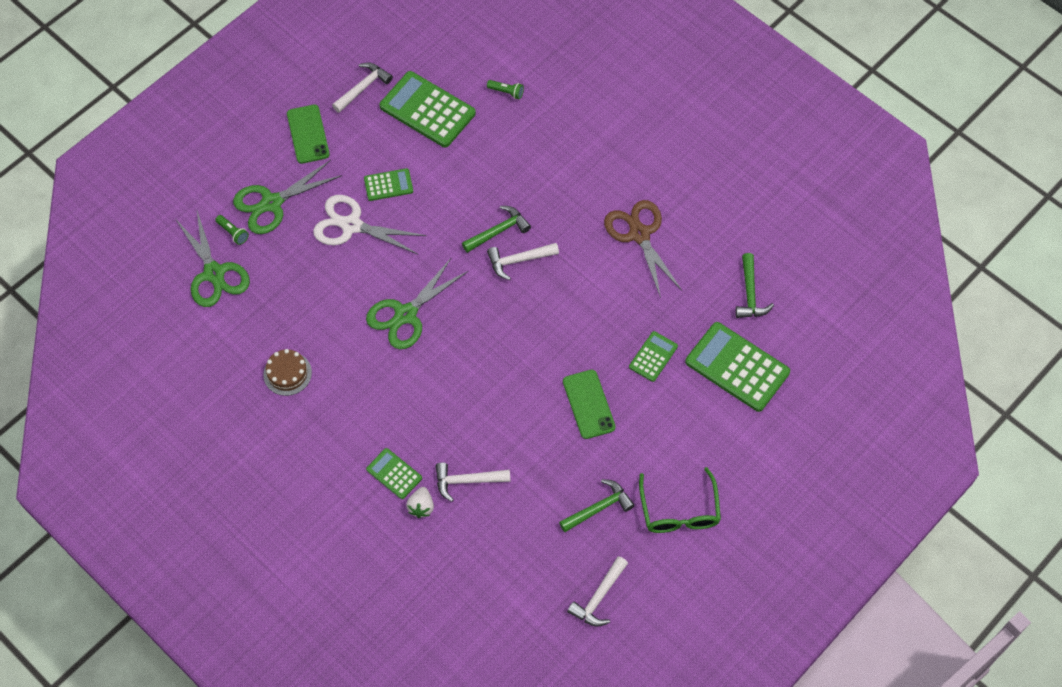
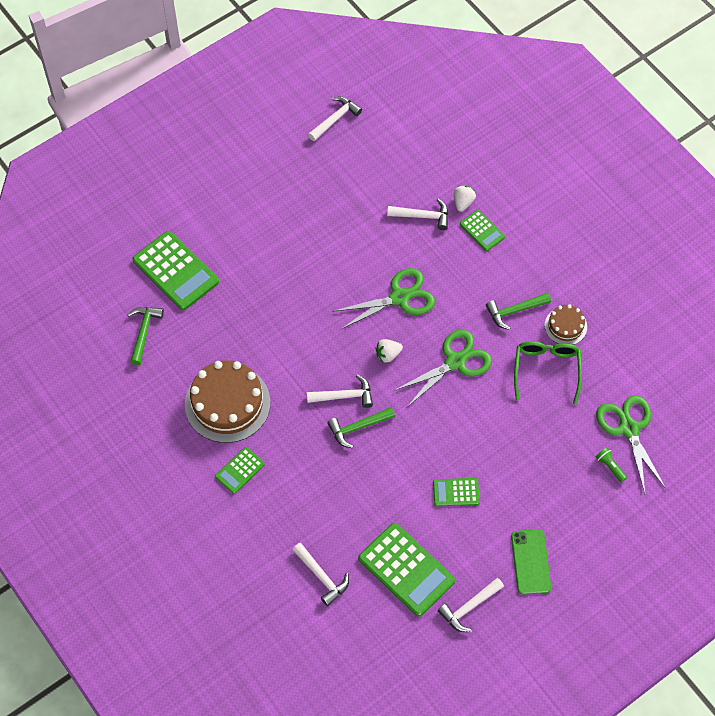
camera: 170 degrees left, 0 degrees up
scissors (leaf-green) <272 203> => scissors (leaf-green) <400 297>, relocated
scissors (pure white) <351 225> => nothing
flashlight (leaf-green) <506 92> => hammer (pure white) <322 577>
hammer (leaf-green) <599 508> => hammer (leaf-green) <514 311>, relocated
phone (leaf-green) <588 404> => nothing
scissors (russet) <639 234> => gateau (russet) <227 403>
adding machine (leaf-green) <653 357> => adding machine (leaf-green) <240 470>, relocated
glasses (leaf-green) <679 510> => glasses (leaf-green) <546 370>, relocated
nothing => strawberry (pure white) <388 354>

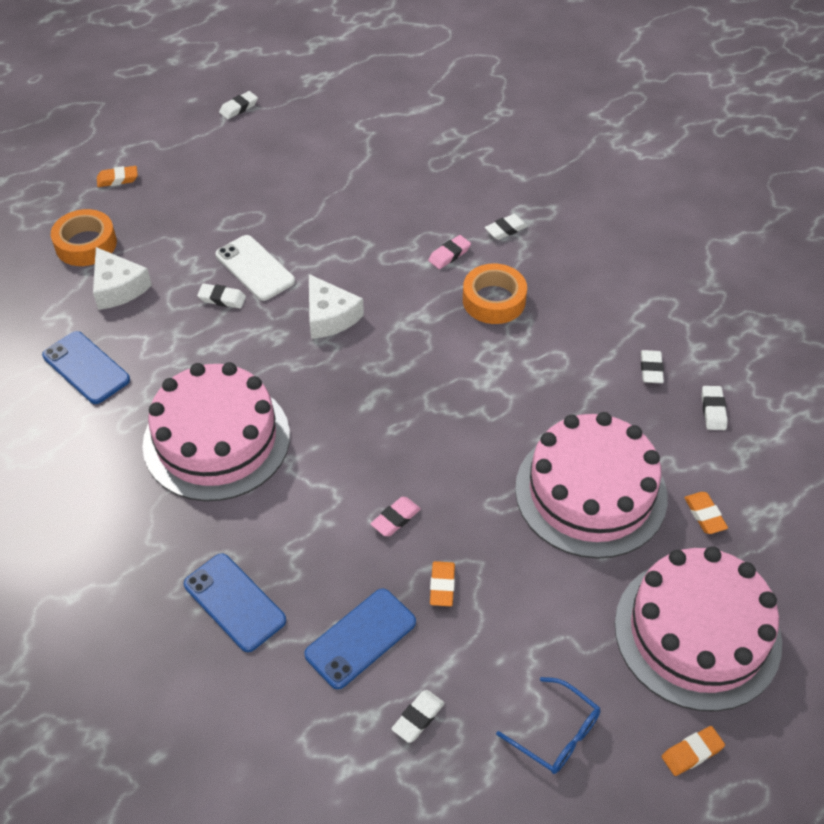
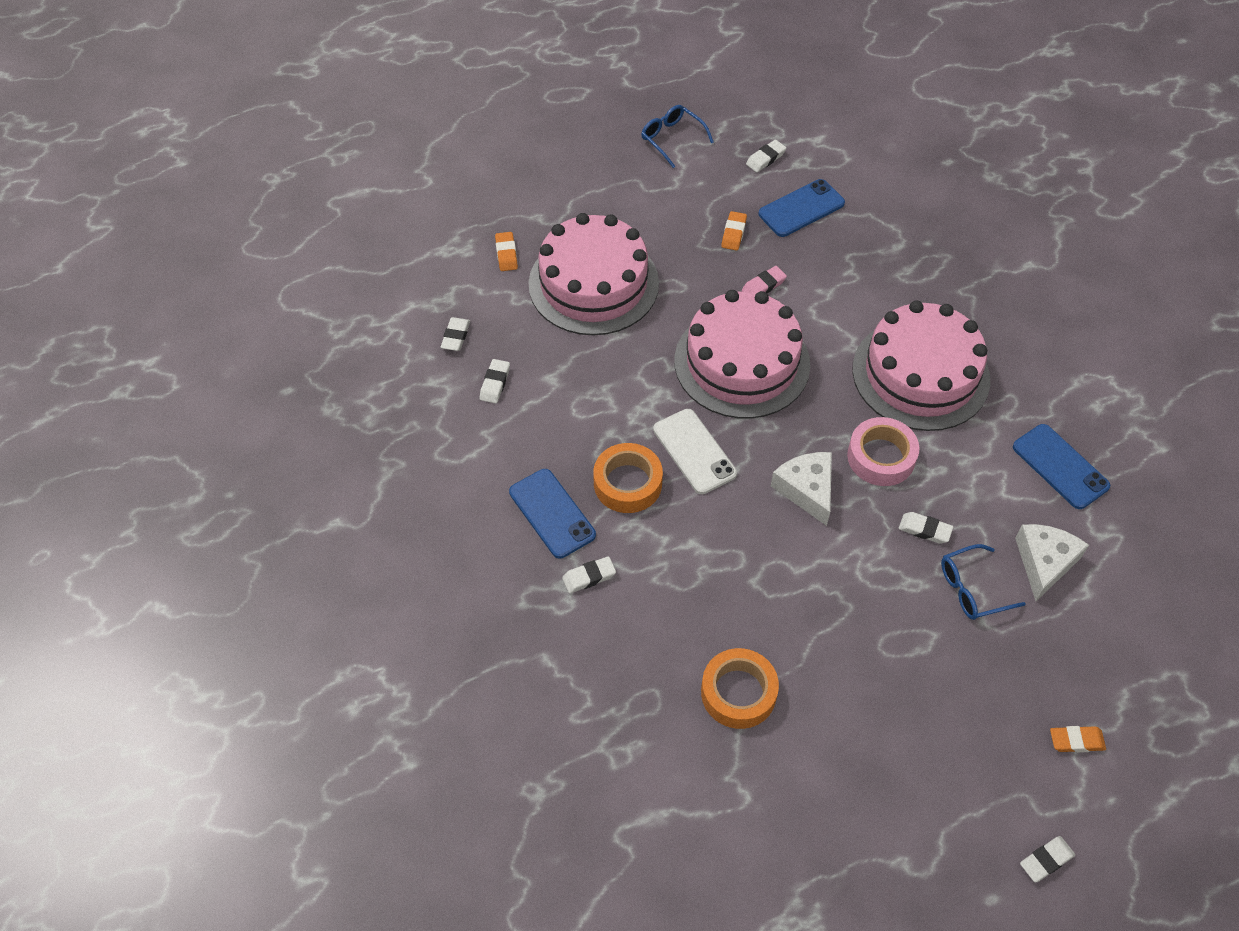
camera: 170 degrees left, 5 degrees up
sticky tape (orange-coloured) <86 244> => sticky tape (orange-coloured) <738 693>, relocated
cheese (pure white) <118 288> => cheese (pure white) <1044 562>, 45 degrees clockwise
phone (cobalt) <234 602> => phone (cobalt) <552 513>, relocated
phone (pure white) <255 268> => phone (pure white) <694 451>, relocated
eraser (pure white) <238 108> => eraser (pure white) <1046 860>, relocated
eraser (rosy) <449 255> => nothing
gateau (rosy) <697 633> => gateau (rosy) <742 362>, relocated
eraser (orange-coloured) <692 752> => nothing
nothing => sticky tape (rosy) <881 457>
nothing => glasses (cobalt) <972 589>

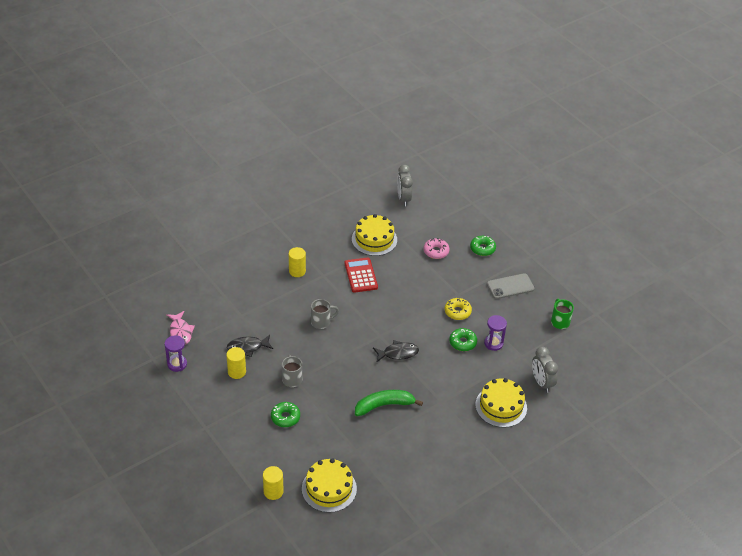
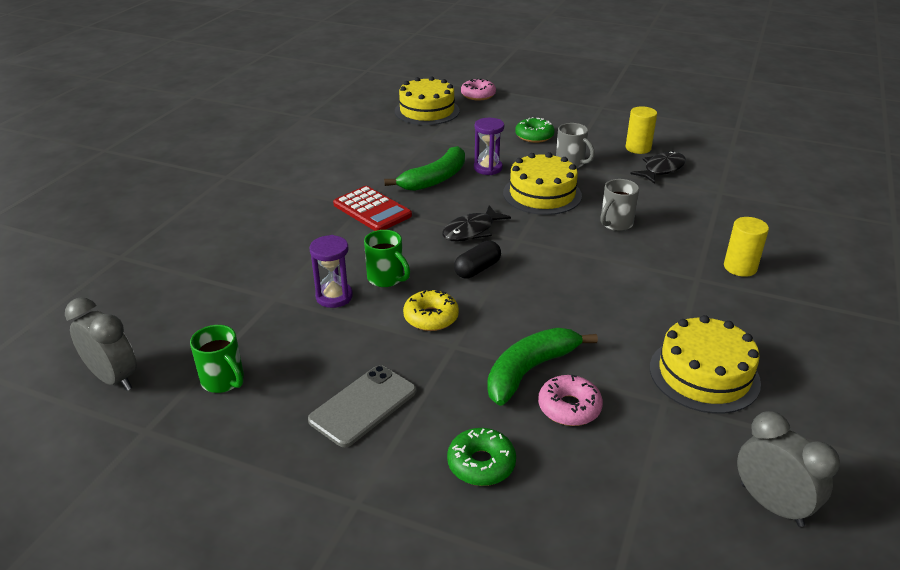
camera: 150 degrees right, 10 degrees down
hourglass (violet) <177 364> => hourglass (violet) <488 168>, relocated
toy fish (rosy) <180 332> => nothing
cylinder shape (golden) <273 491> => glazed donut (rosy) <478 95>
adding machine (crimson) <361 275> => adding machine (crimson) <372 210>, relocated
glazed donut (leaf-green) <462 342> => coffee mug (leaf-green) <386 278>
gateau (golden) <501 406> => gateau (golden) <542 194>, relocated
alarm clock (grey) <541 383> => alarm clock (grey) <114 378>, relocated
nothing => pill (black) <477 269>
nothing => toy banana (leaf-green) <529 370>

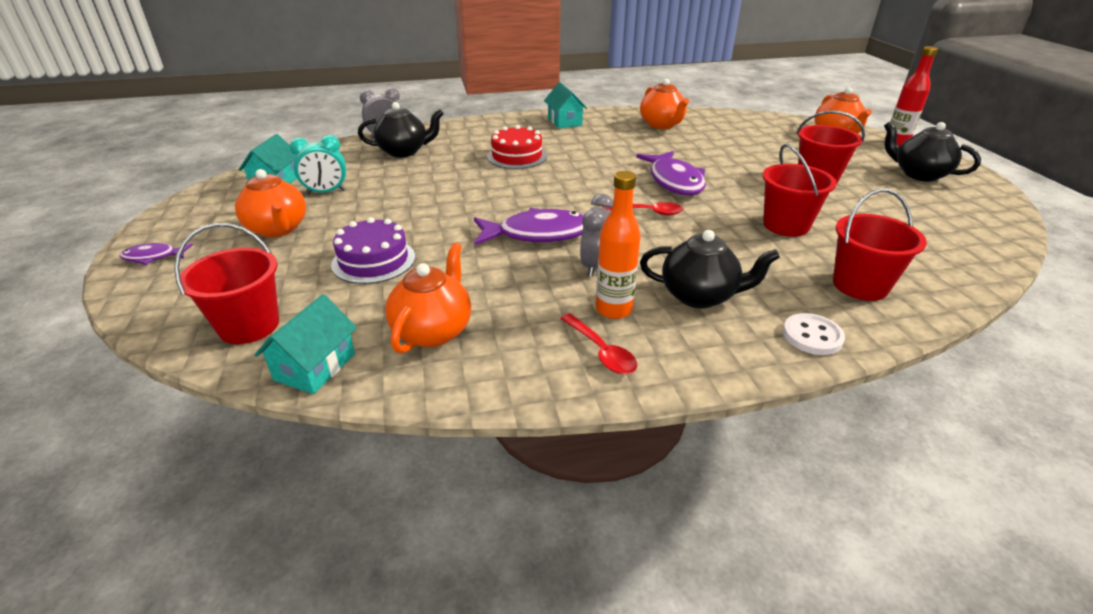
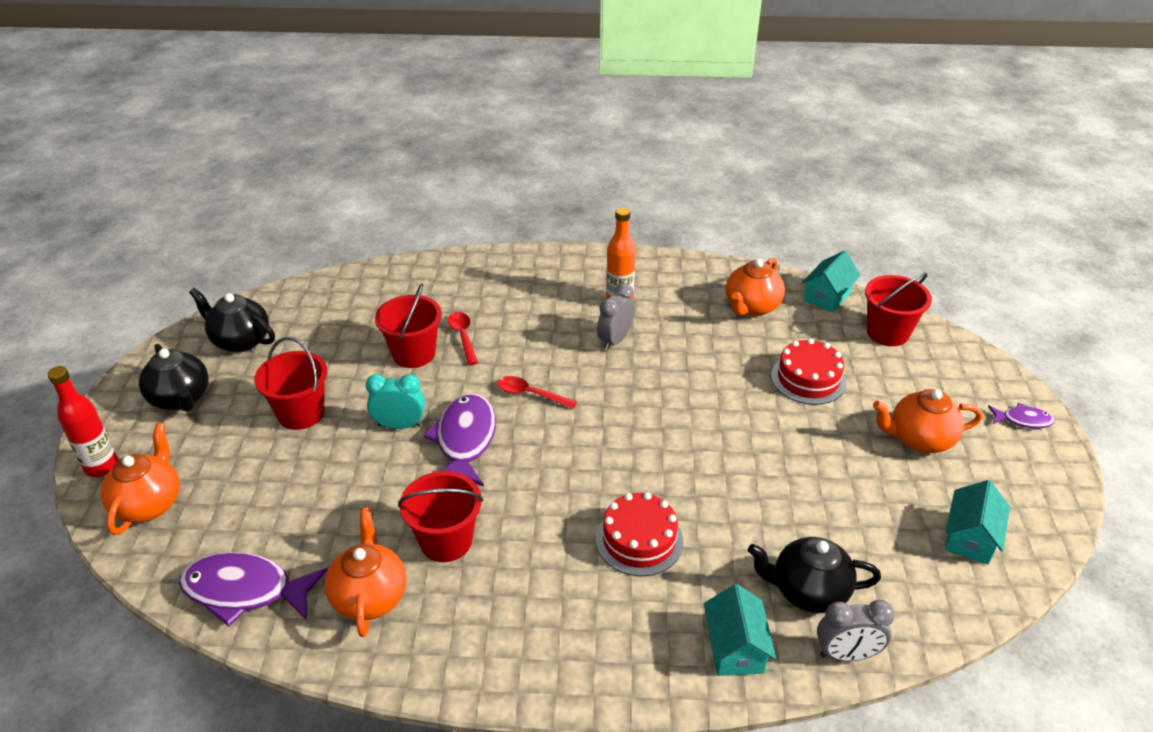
camera: 165 degrees left, 5 degrees up
china teapot (orange-coloured) <278 229> => china teapot (orange-coloured) <919 439>, 75 degrees counterclockwise
alarm clock (teal) <326 192> => alarm clock (teal) <399 425>, relocated
gateau (violet) <373 260> => gateau (crimson) <808 379>
toy fish (violet) <537 234> => toy fish (violet) <245 591>, relocated
house (teal) <564 121> => house (teal) <735 648>, relocated
teaspoon (crimson) <601 351> => teaspoon (crimson) <463 337>, relocated
china teapot (black) <699 296> => china teapot (black) <240 341>, relocated
sewing button (pure white) <812 336> => nothing
pail (crimson) <860 285> => pail (crimson) <446 541>, relocated

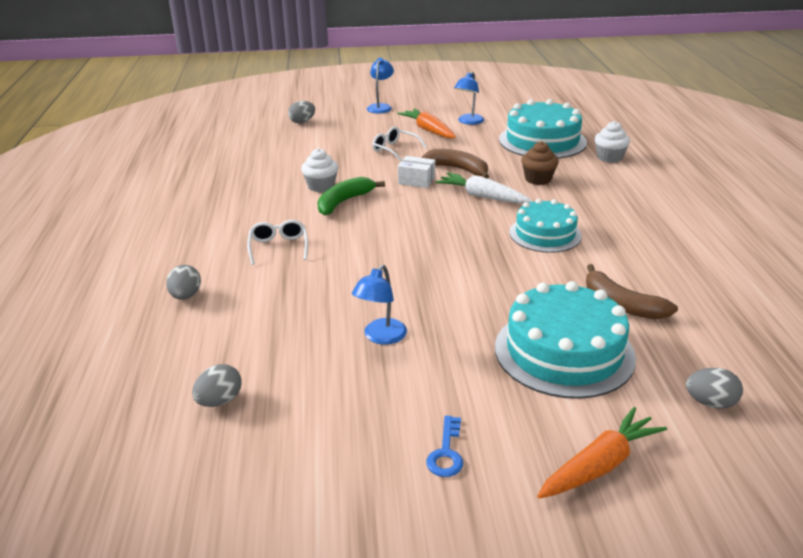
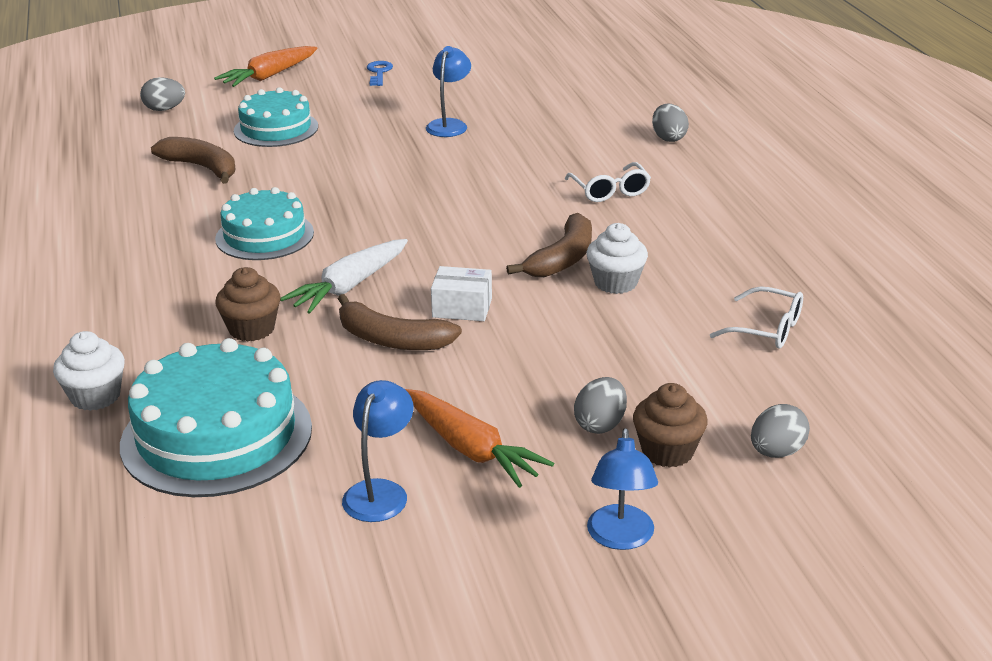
camera: 170 degrees right, 0 degrees up
toy egg (grey) <220 401> => toy egg (grey) <600 424>, relocated
toy banana (leaf-green) <344 202> => toy banana (russet) <562 258>
glasses (pure white) <395 149> => glasses (pure white) <766 329>, relocated
toy carrot (pure white) <482 196> => toy carrot (pure white) <349 286>, 105 degrees clockwise
gateau (teal) <564 352> => gateau (teal) <276 129>, x0.65
nothing => cupcake (russet) <667 451>

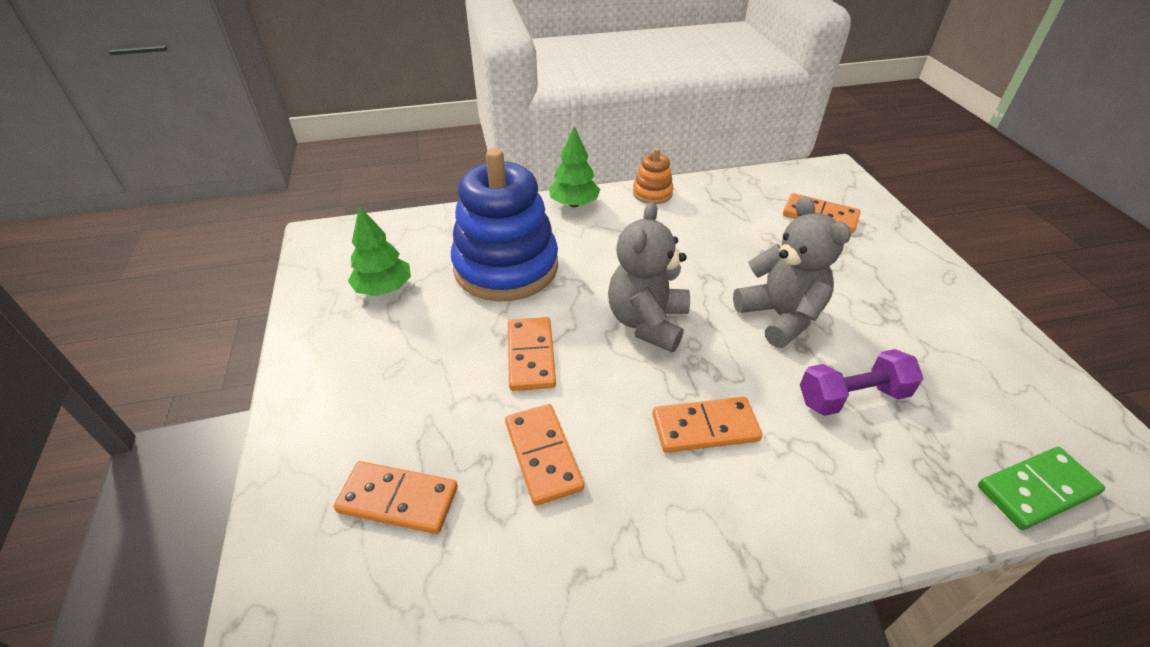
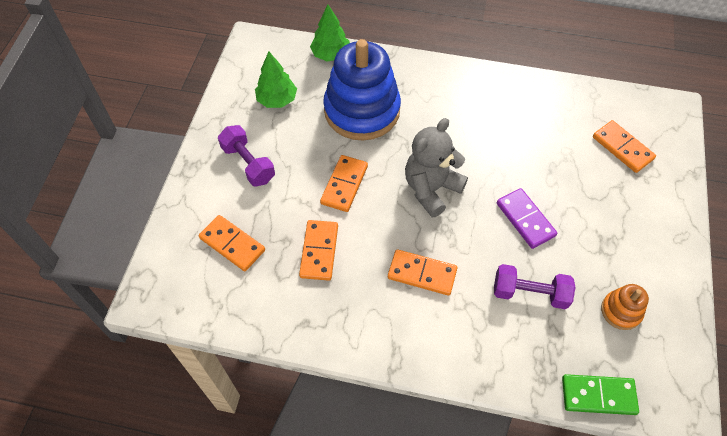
camera: 25 degrees right, 15 degrees up
fir tree (leaf-green) <574 204> => fir tree (leaf-green) <330 55>, relocated
ring stacker (orange-coloured) <652 193> => ring stacker (orange-coloured) <621 311>, relocated
stuffed bear (grey) <780 317> => domino piece (violet) <525 219>
nothing => free weight (violet) <248 164>

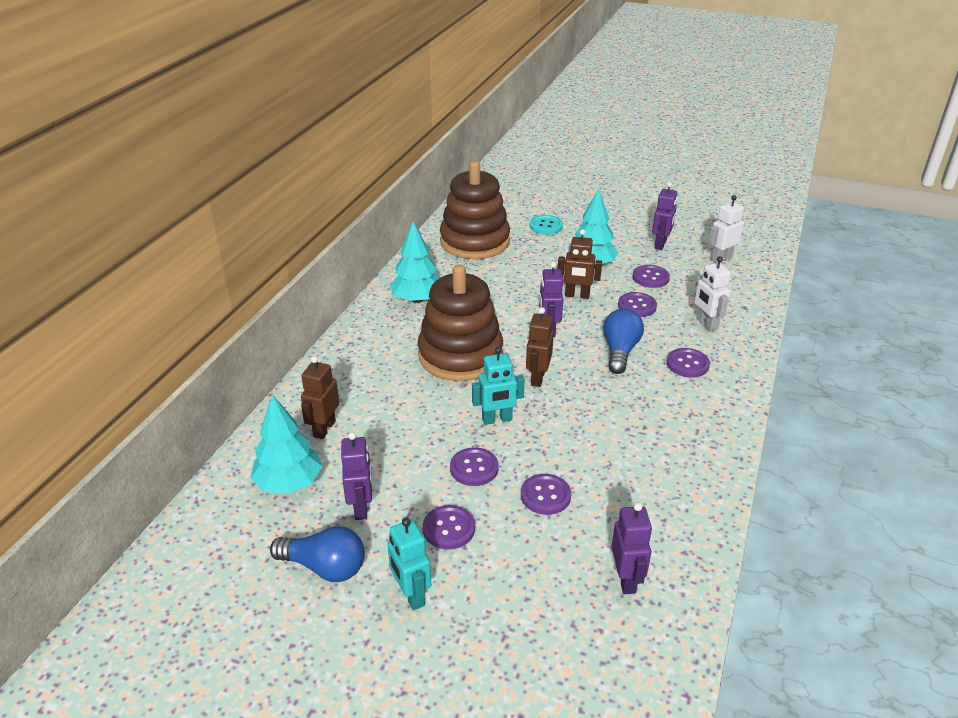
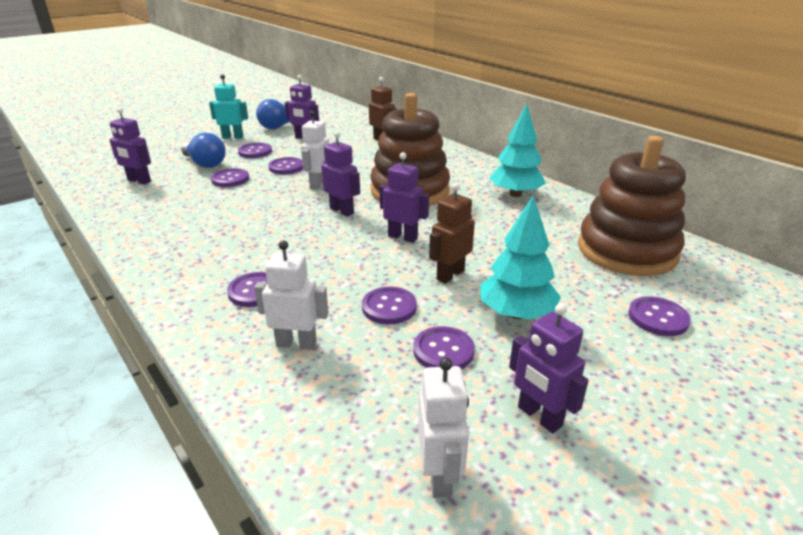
camera: 120 degrees right, 5 degrees down
fir tree (teal) <289 483> => nothing
toy robot (teal) <497 419> => toy robot (pure white) <318 184>
toy robot (russet) <537 378> => toy robot (violet) <342 211>
sewing button (teal) <546 226> => sewing button (violet) <658 318>
bulb (cobalt) <620 351> => bulb (cobalt) <205 163>, relocated

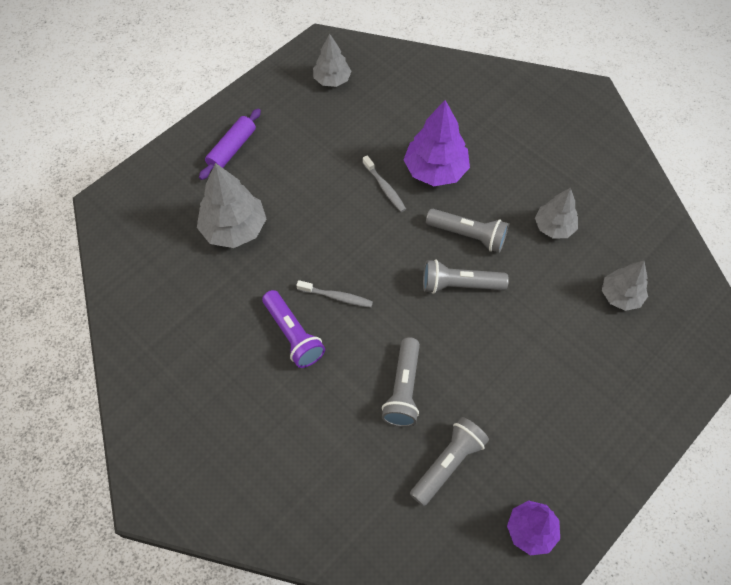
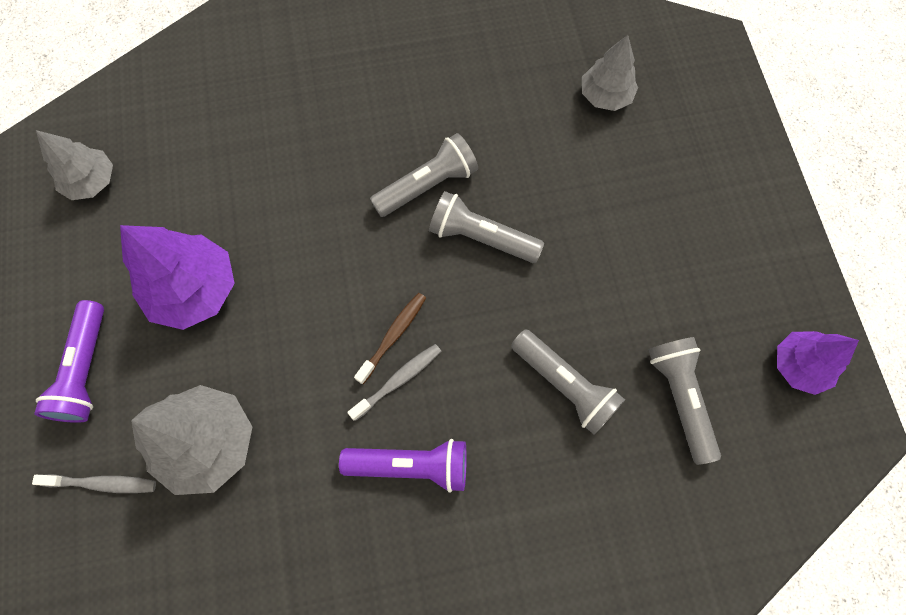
camera: 55 degrees left, 10 degrees up
rolling pin (violet) <232 149> => flashlight (violet) <86 369>
toothbrush (grey) <385 188> => toothbrush (grey) <103 483>, relocated
fir tree (violet) <435 170> => fir tree (violet) <194 290>, relocated
flashlight (grey) <460 285> => flashlight (grey) <481 237>, 75 degrees clockwise
fir tree (grey) <554 227> => nothing
nothing => toothbrush (russet) <393 335>

